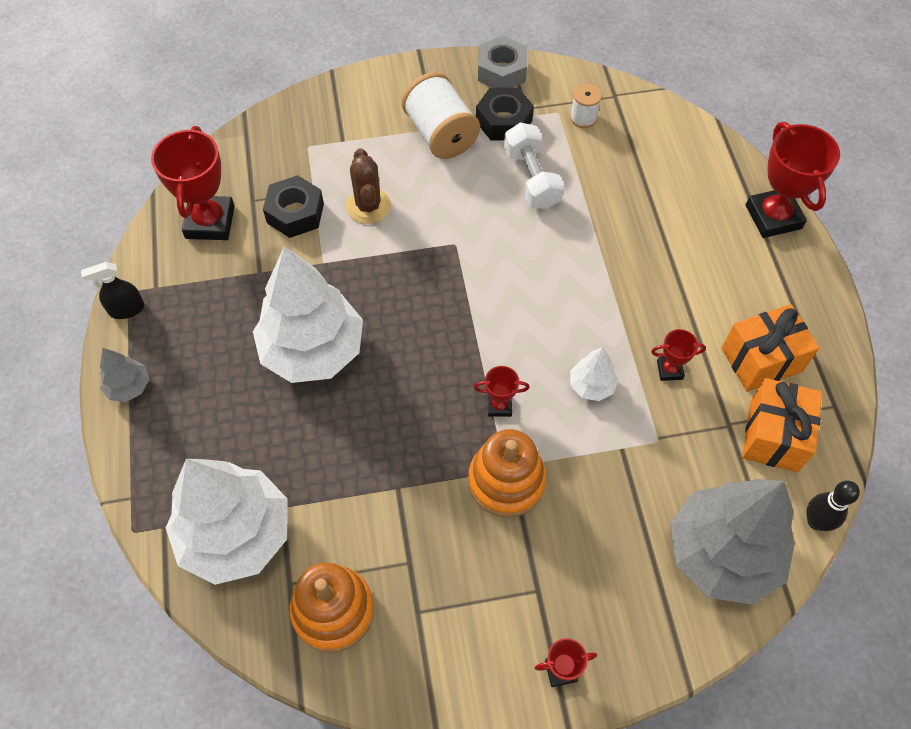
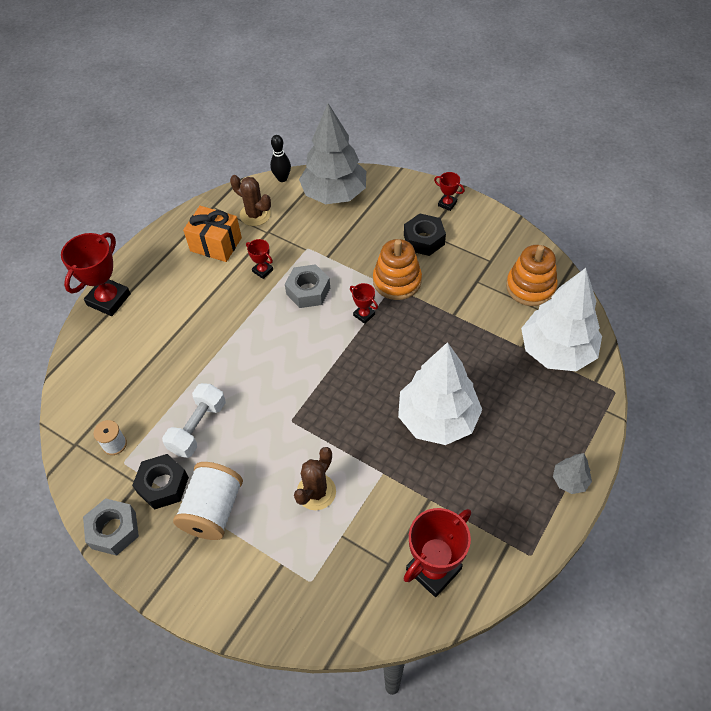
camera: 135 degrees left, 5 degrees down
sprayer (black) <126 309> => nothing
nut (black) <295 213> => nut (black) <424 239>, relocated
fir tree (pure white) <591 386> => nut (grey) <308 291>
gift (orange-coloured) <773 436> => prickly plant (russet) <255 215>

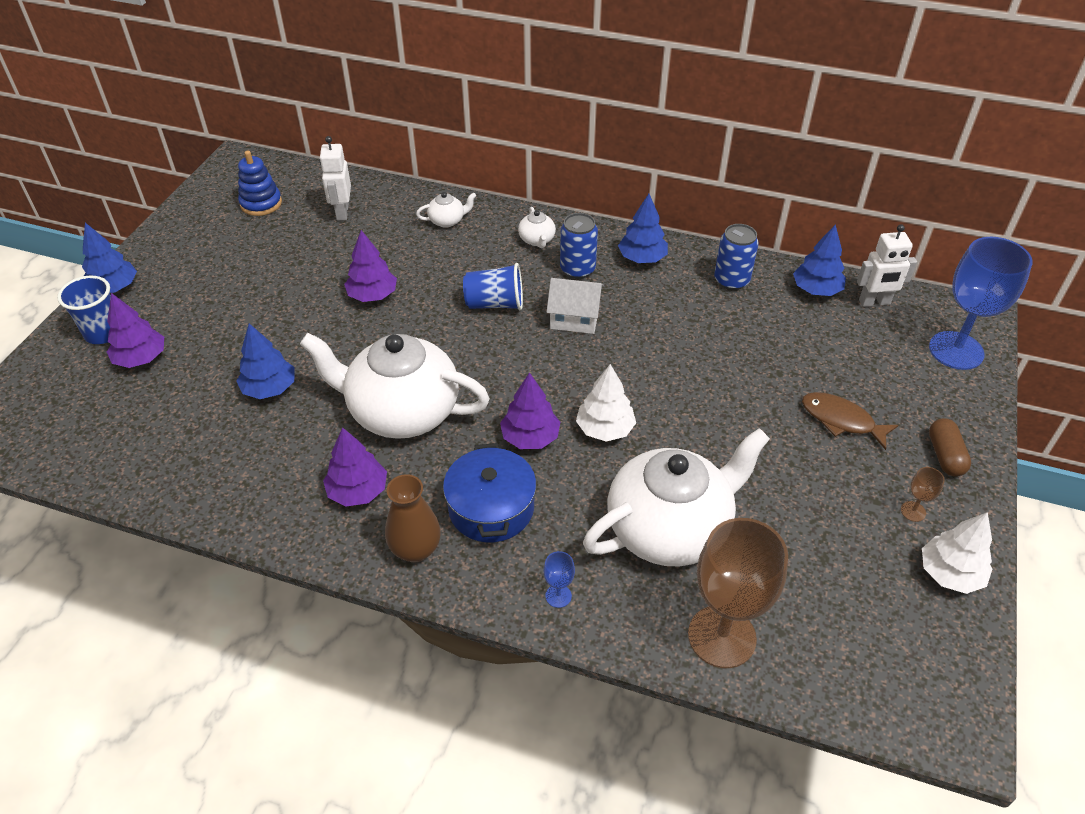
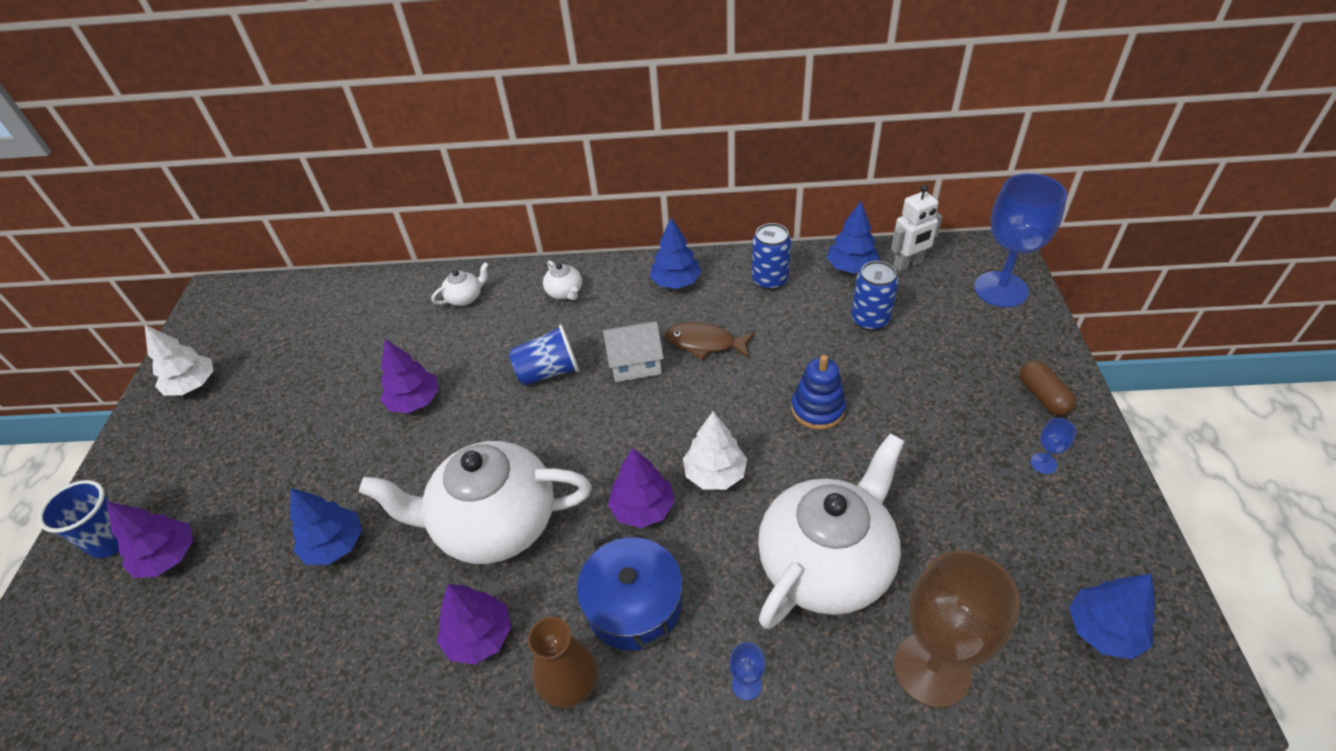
camera: 15 degrees left, 0 degrees up
fir tree (cobalt) <114 288> => fir tree (cobalt) <1103 630>, relocated
ring stacker (cobalt) <261 203> => ring stacker (cobalt) <817 409>, relocated
toy robot (pure white) <342 212> => nothing
soda can (cobalt) <577 269> => soda can (cobalt) <870 319>, relocated
toy fish (russet) <841 420> => toy fish (russet) <705 343>, relocated
chalice (russet) <913 511> => chalice (cobalt) <1043 463>
fir tree (pure white) <950 573> => fir tree (pure white) <193 385>, relocated

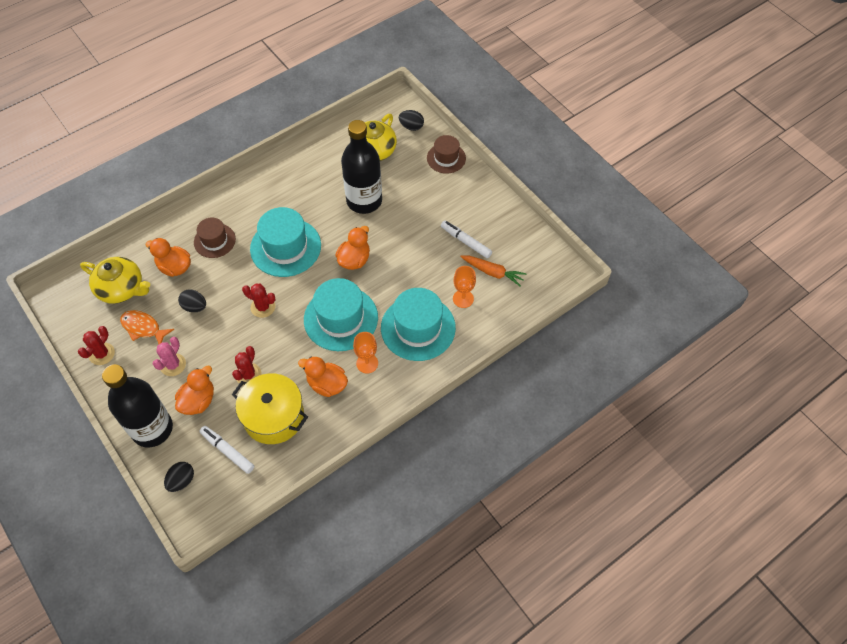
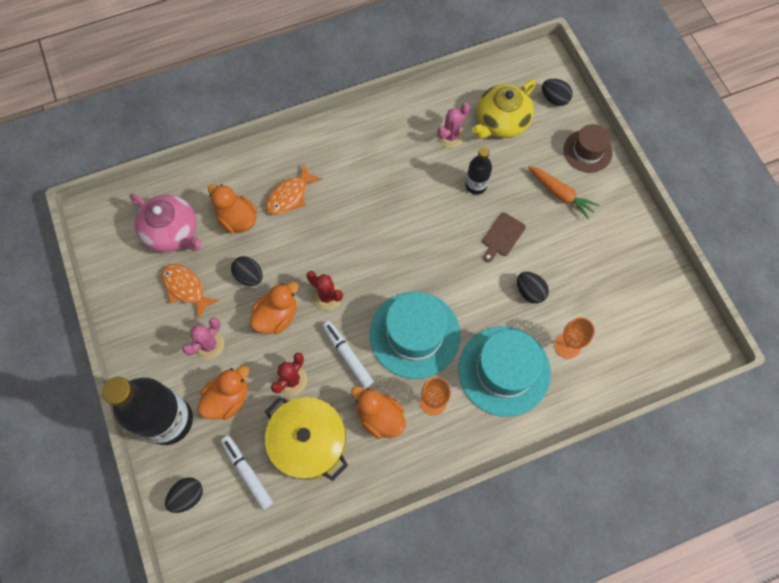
camera: 15 degrees right, 10 degrees up
prickly plant (crimson) <102 354> => nothing
china teapot (golden) <121 288> => china teapot (rosy) <172 232>
hat (russet) <214 241> => toy fish (orange-coloured) <290 196>
hat (teal) <285 247> => nothing
duck (orange-coloured) <354 260> => duck (orange-coloured) <277 316>, relocated
flask (black) <364 201> => flask (black) <476 185>, x0.50
marker pen (pure white) <465 242> => marker pen (pure white) <347 356>, relocated
toy carrot (orange-coloured) <493 272> => toy carrot (orange-coloured) <560 194>, relocated
nothing => prickly plant (rosy) <451 136>
nothing => bread board (russet) <502 236>
nothing => toy egg (black) <529 292>

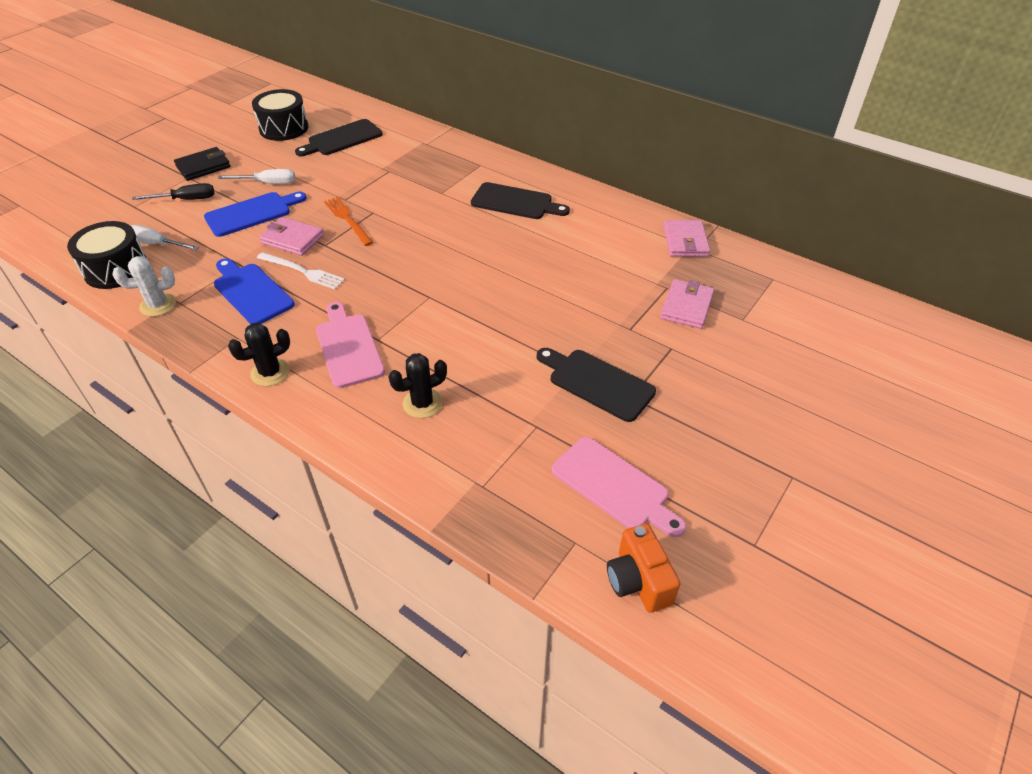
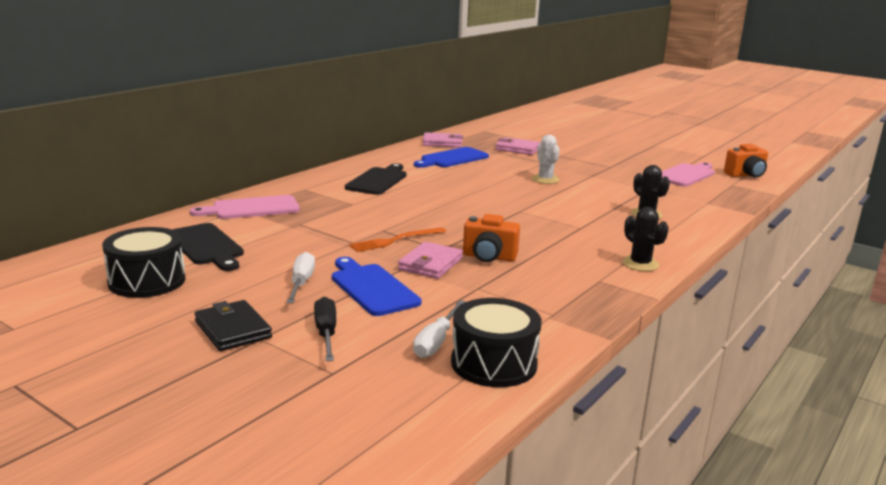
camera: 90 degrees left, 25 degrees down
prickly plant (pure white) <158 305> => prickly plant (pure white) <545 179>, relocated
bread board (cobalt) <251 292> => bread board (cobalt) <452 158>, relocated
table fork (pure white) <302 271> => photo camera (orange-coloured) <489 257>
bread board (rosy) <348 347> => bread board (rosy) <251 208>, relocated
bread board (black) <597 383> => nothing

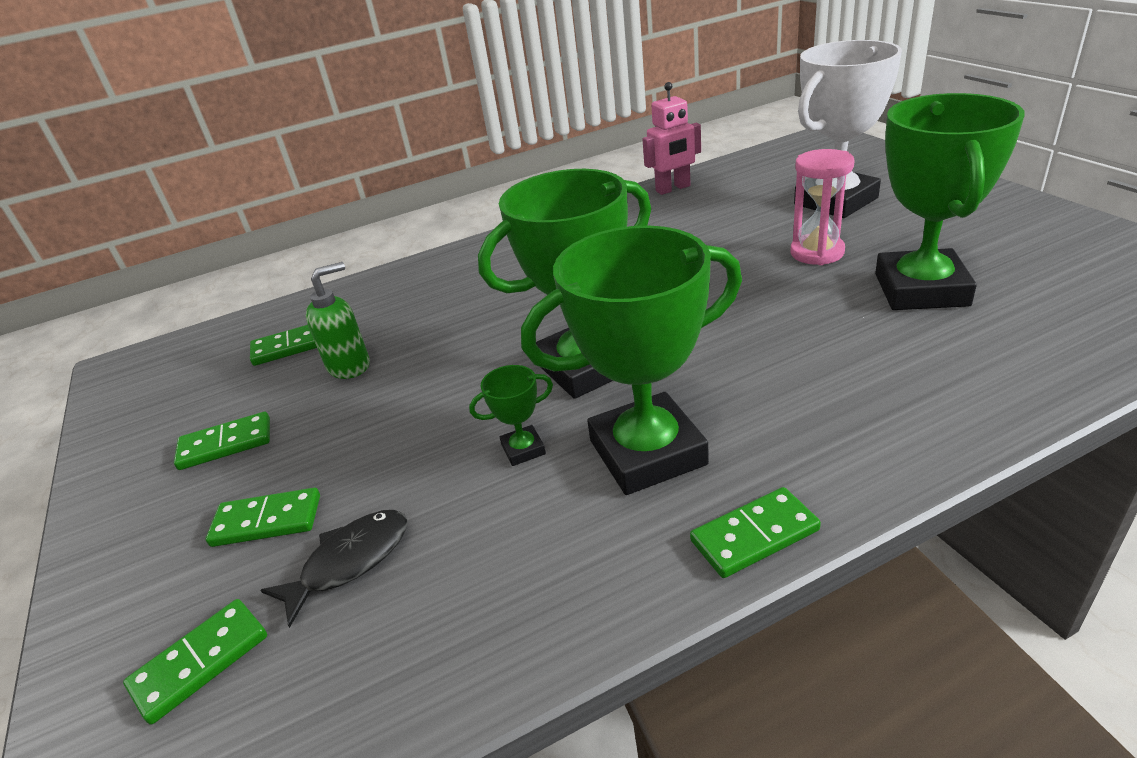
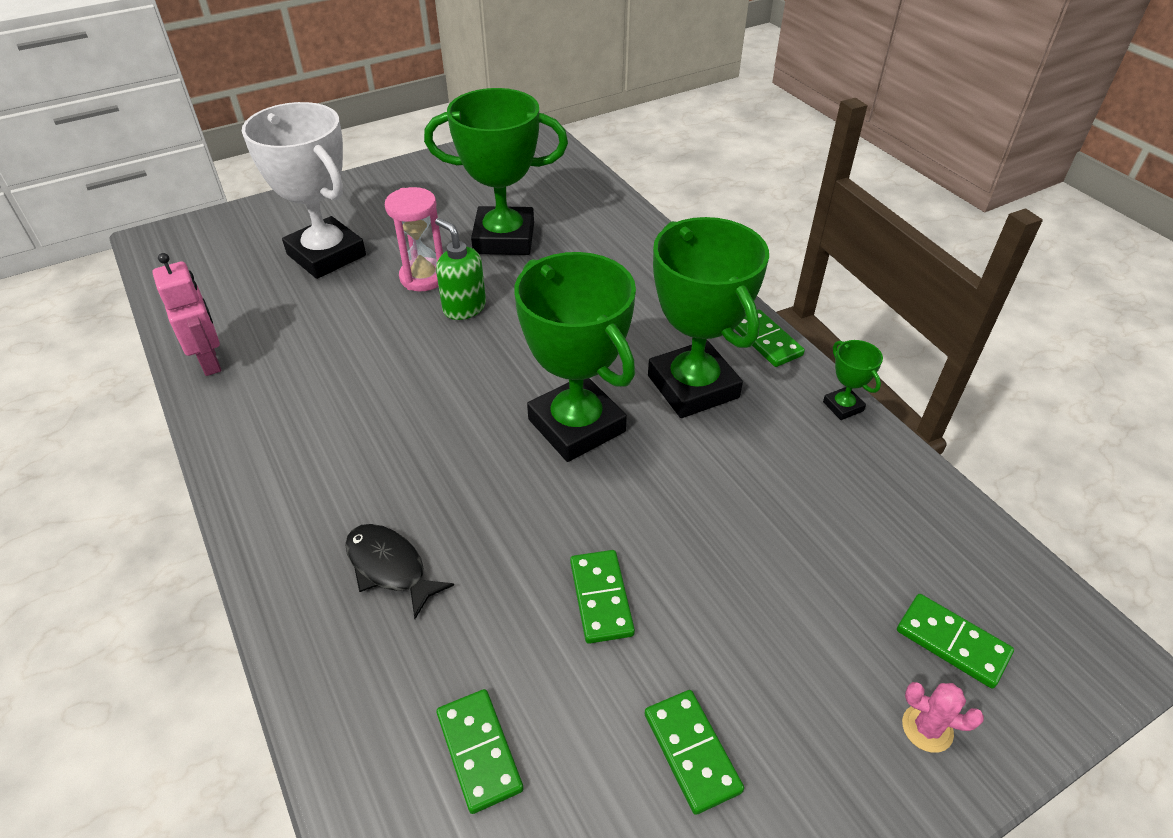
camera: 100 degrees left, 10 degrees up
domino piece (leaf-green) <267 521> => domino piece (leaf-green) <601 598>, relocated
toy fish (black) <350 561> => toy fish (black) <389 567>, relocated
soap pump (leaf-green) <349 366> => soap pump (leaf-green) <464 308>, relocated
trophy (leaf-green) <523 449> => trophy (leaf-green) <843 406>, relocated
nothing => prickly plant (rosy) <927 728>

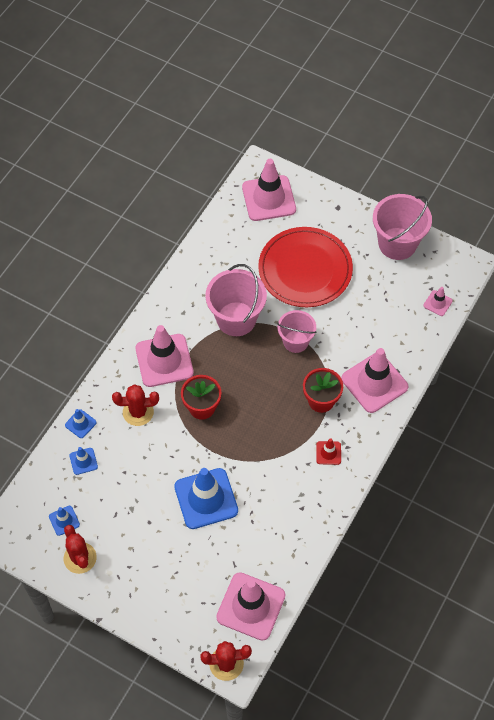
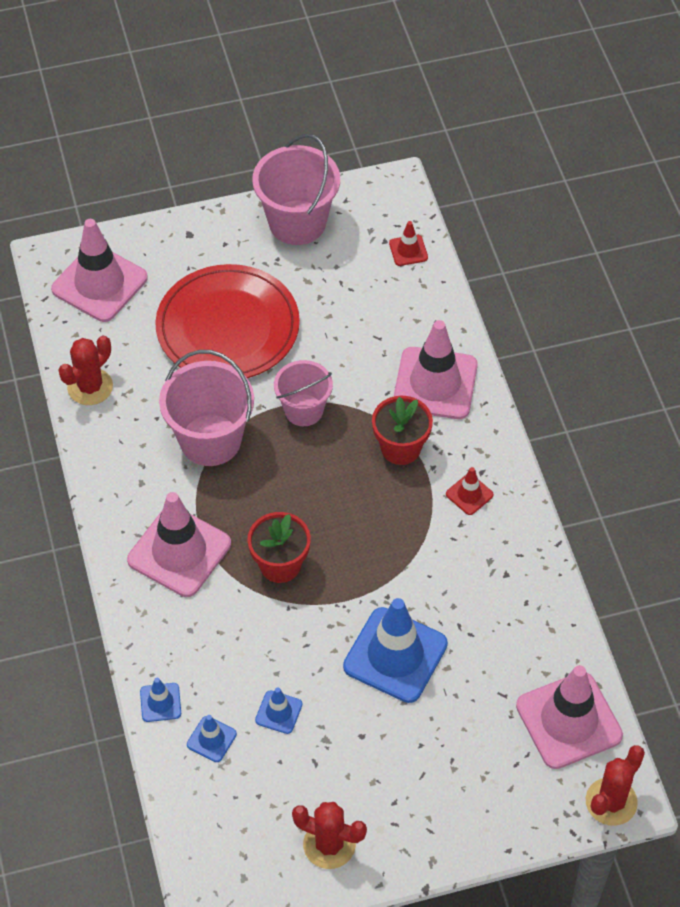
camera: 45 degrees left, 5 degrees down
road cone (cobalt) <64 520> => road cone (cobalt) <278 712>, relocated
prickly plant (crimson) <138 412> => prickly plant (crimson) <90 387>, relocated
road cone (rosy) <437 303> => road cone (crimson) <408 250>

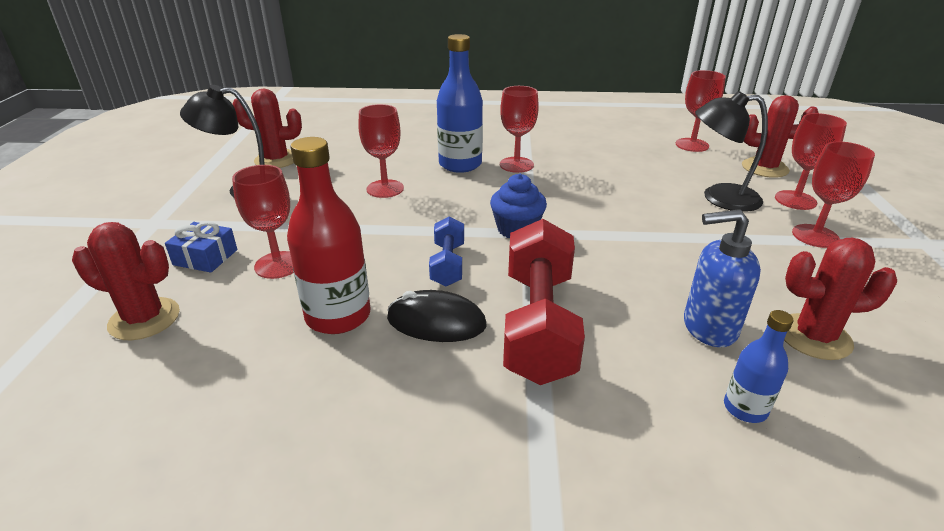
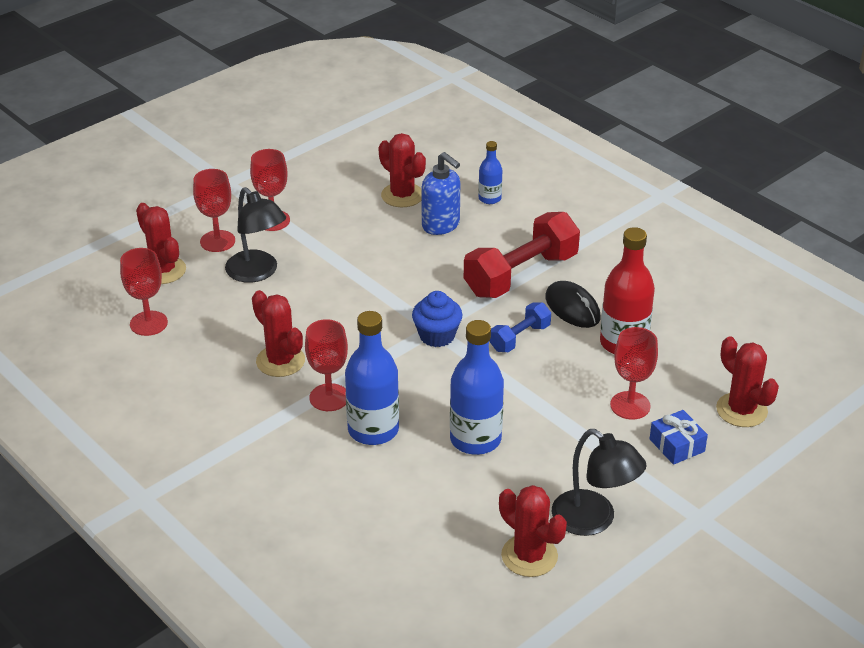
camera: 135 degrees left, 5 degrees up
chalice (crimson) <385 189> => flask (cobalt) <475 439>
nothing => prickly plant (crimson) <280 361>

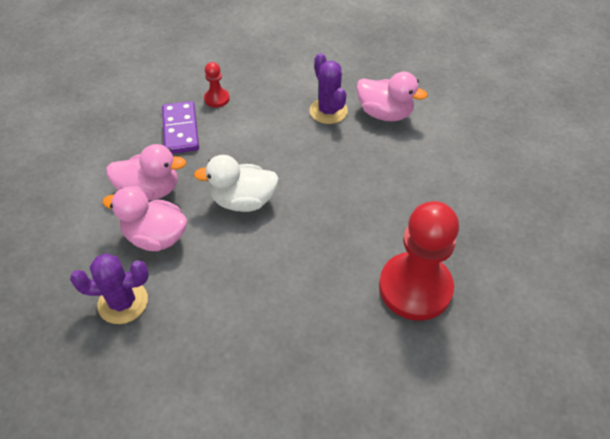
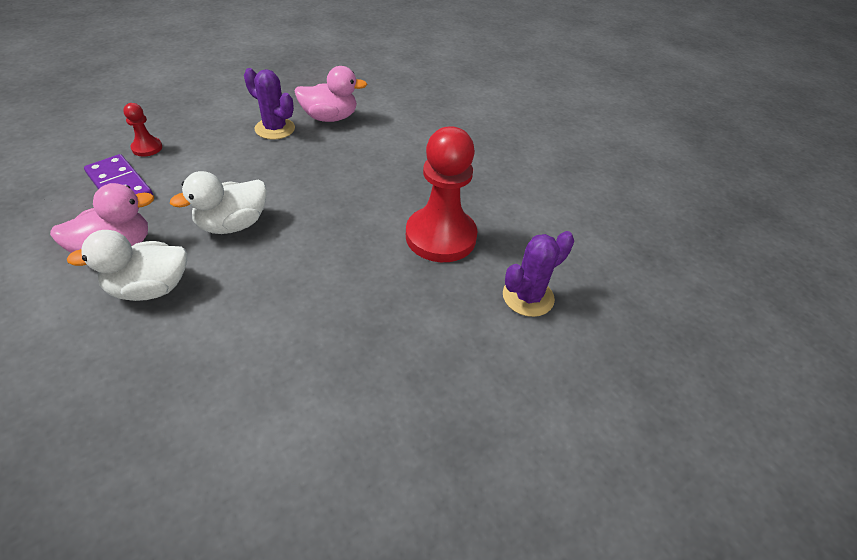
camera: 35 degrees left, 5 degrees down
prickly plant (violet) <123 302> => prickly plant (violet) <528 297>, relocated
duck (rosy) <156 237> => duck (pure white) <149 288>

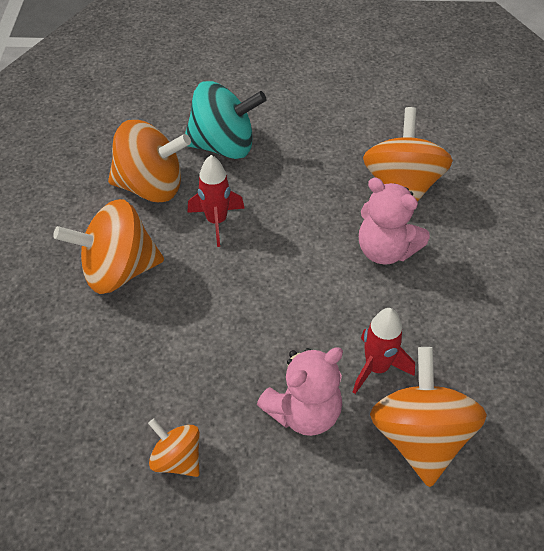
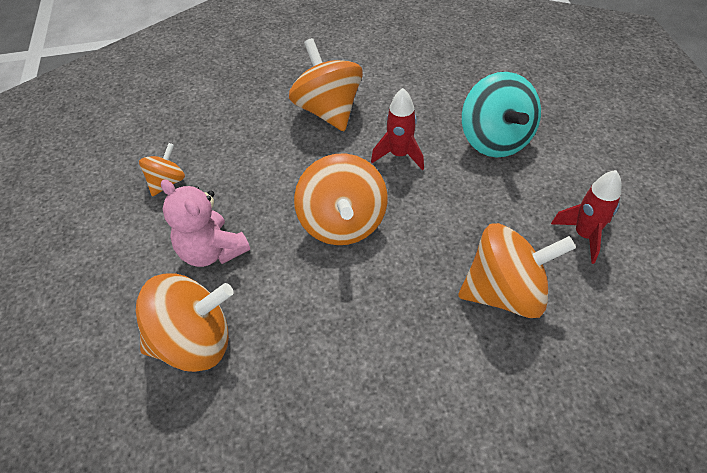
camera: 80 degrees right, 0 degrees up
whirligig (orange-coloured) <151 186> => whirligig (orange-coloured) <342 223>, relocated
spaceship (crimson) <377 368> => spaceship (crimson) <584 235>, relocated
stuffed bear (rosy) <385 250> => nothing

